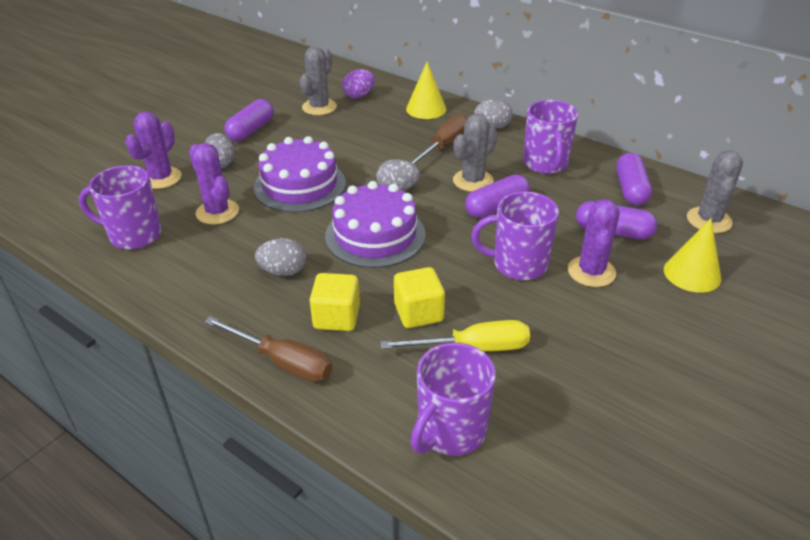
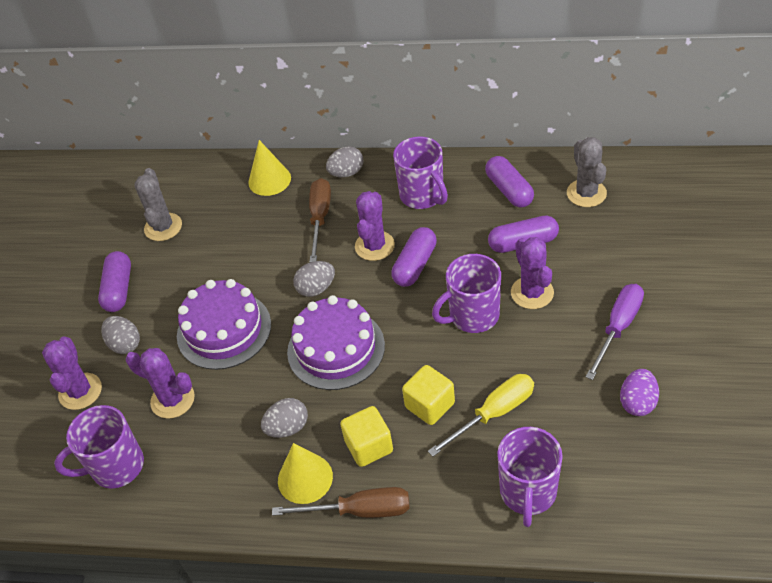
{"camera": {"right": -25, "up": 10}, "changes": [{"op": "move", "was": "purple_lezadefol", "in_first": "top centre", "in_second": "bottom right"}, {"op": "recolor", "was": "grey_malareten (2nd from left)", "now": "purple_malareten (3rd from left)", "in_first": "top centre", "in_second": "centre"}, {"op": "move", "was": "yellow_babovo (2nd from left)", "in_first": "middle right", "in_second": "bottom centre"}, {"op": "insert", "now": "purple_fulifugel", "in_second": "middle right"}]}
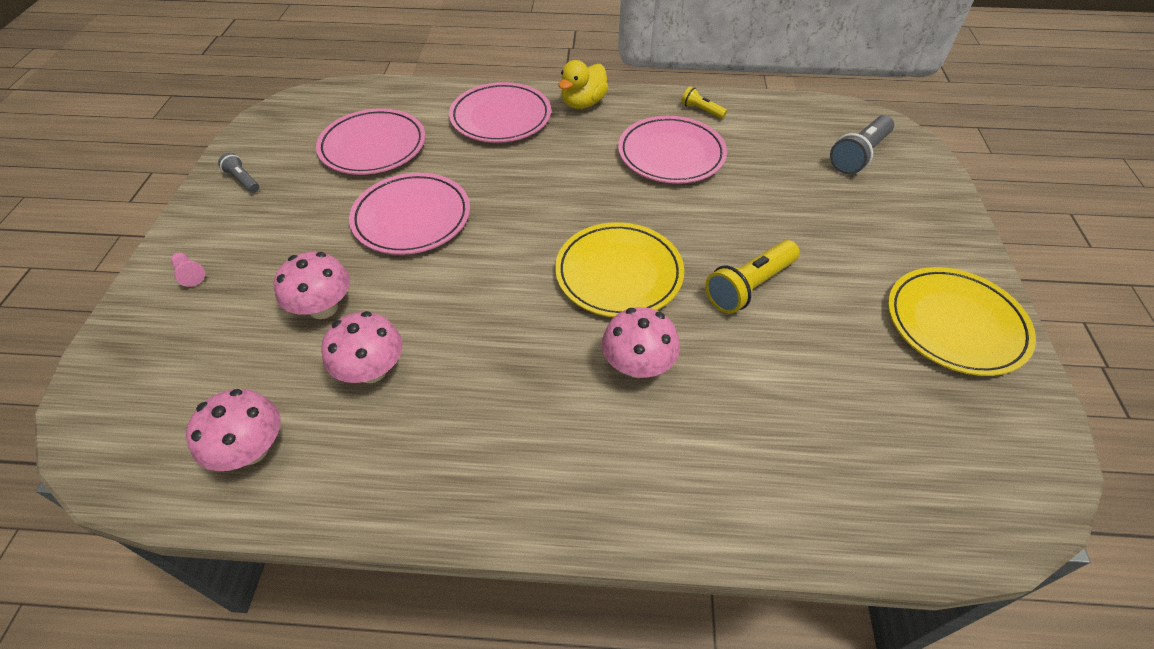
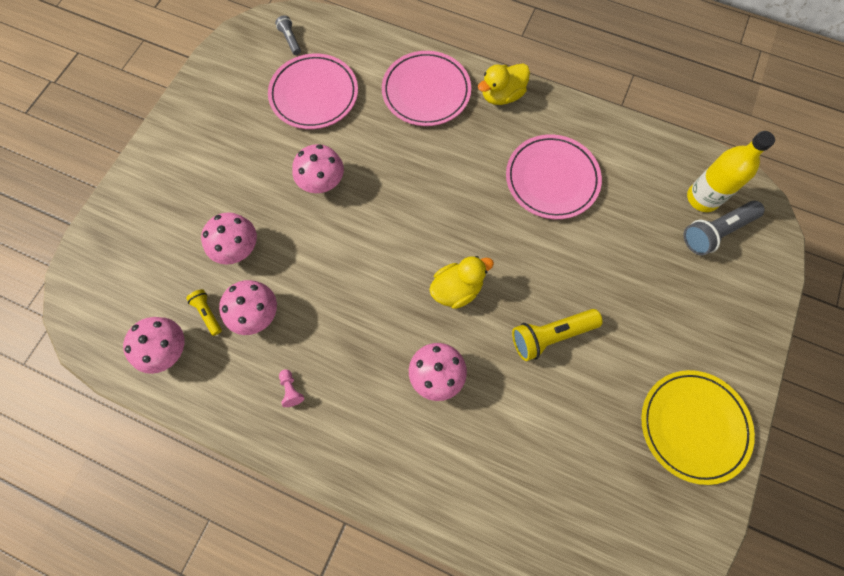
{"camera": {"right": 20, "up": 20}, "changes": [{"op": "move", "was": "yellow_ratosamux (1st from left)", "in_first": "top centre", "in_second": "middle left"}, {"op": "move", "was": "grey_ratosamux (1st from left)", "in_first": "top left", "in_second": "top centre"}, {"op": "replace", "was": "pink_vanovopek (2nd from left)", "now": "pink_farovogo (4th from left)", "in_first": "top centre", "in_second": "top centre"}, {"op": "replace", "was": "yellow_vanovopek (1st from left)", "now": "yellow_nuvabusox (1st from left)", "in_first": "centre", "in_second": "centre"}, {"op": "move", "was": "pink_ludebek", "in_first": "middle left", "in_second": "bottom centre"}, {"op": "insert", "now": "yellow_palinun", "in_second": "top right"}]}
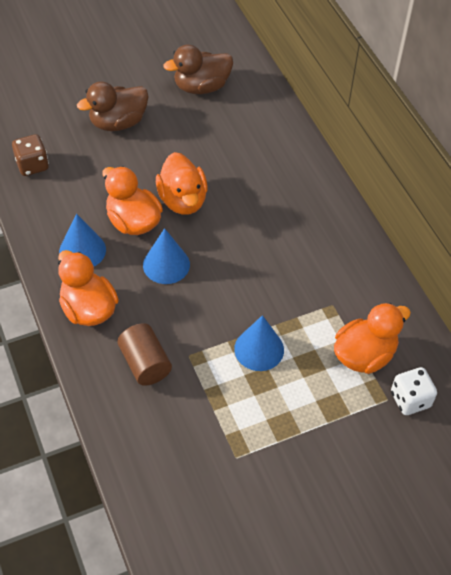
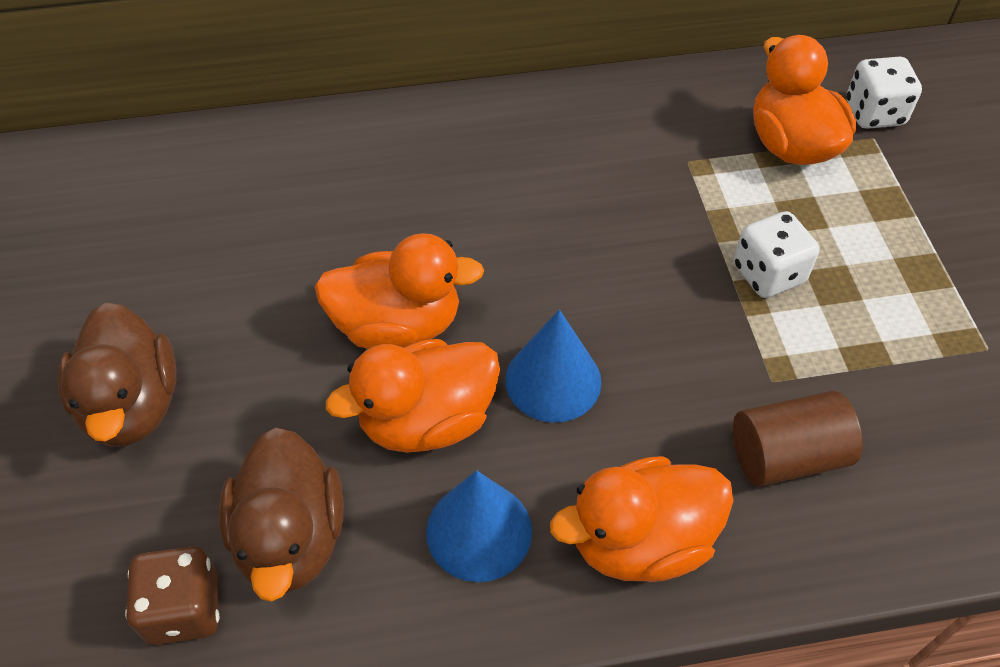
{"camera": {"right": -75, "up": 0}, "changes": [{"op": "move", "was": "brown_nuvabusox (2nd from left)", "in_first": "top centre", "in_second": "bottom left"}, {"op": "replace", "was": "blue_babovo (3rd from left)", "now": "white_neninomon (1st from left)", "in_first": "centre", "in_second": "middle right"}]}
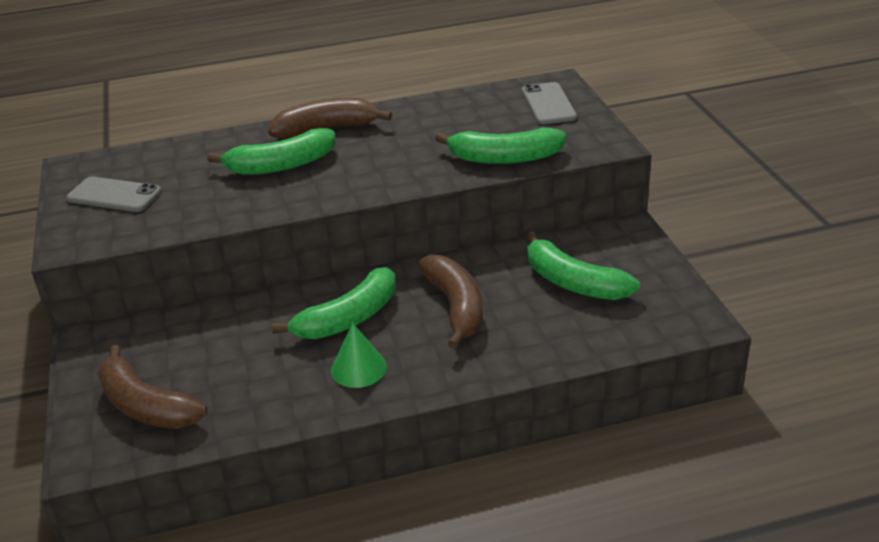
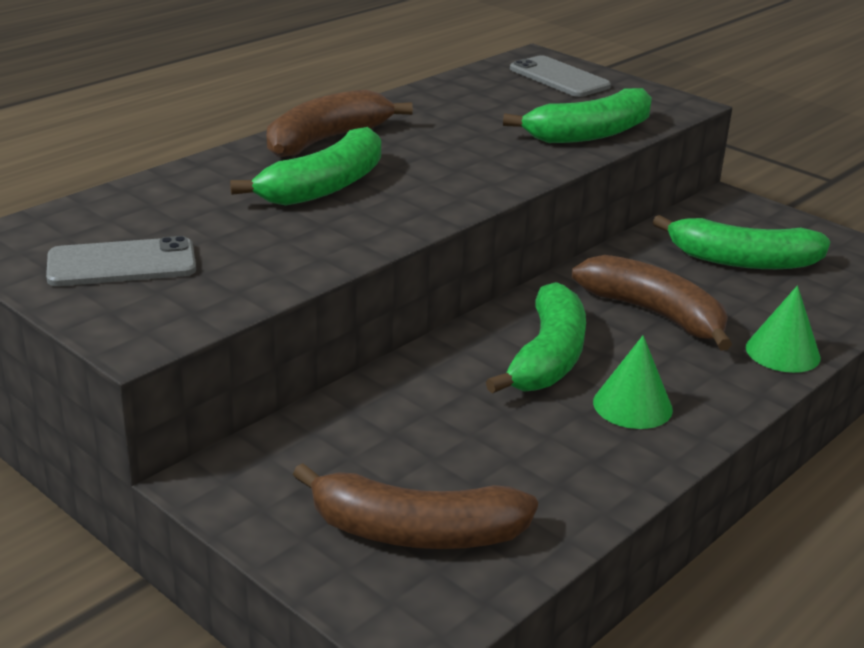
{"camera": {"right": -35, "up": -5}, "changes": [{"op": "insert", "now": "green_babovo (2nd from left)", "in_second": "middle right"}]}
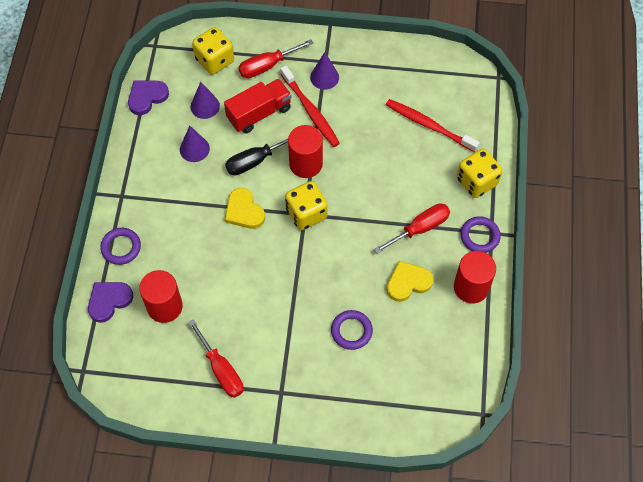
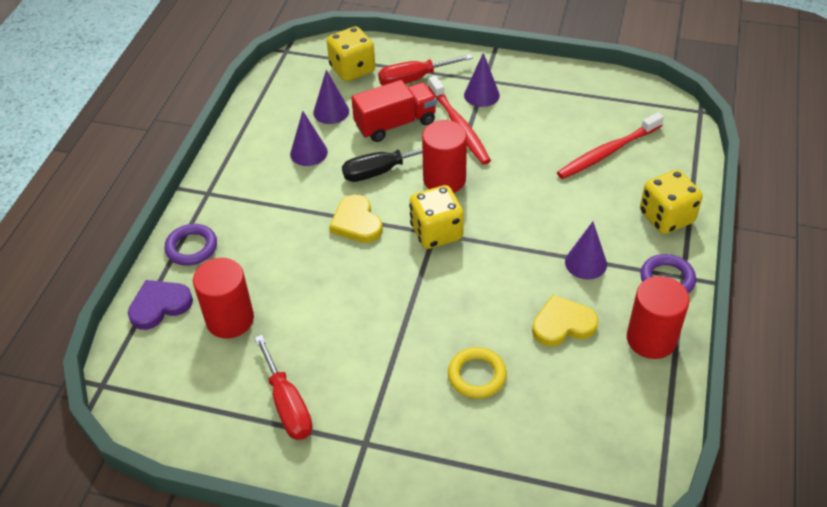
{"camera": {"right": 10, "up": -15}, "changes": [{"op": "delete", "was": "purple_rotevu (2nd from left)", "in_first": "top left"}, {"op": "rotate", "was": "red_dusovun (2nd from left)", "in_first": "top right", "in_second": "top right", "clockwise": -75}, {"op": "replace", "was": "red_fulifugel (3rd from left)", "now": "purple_babovo (4th from left)", "in_first": "centre", "in_second": "middle right"}, {"op": "recolor", "was": "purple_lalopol (2nd from left)", "now": "yellow_lalopol", "in_first": "bottom centre", "in_second": "bottom centre"}]}
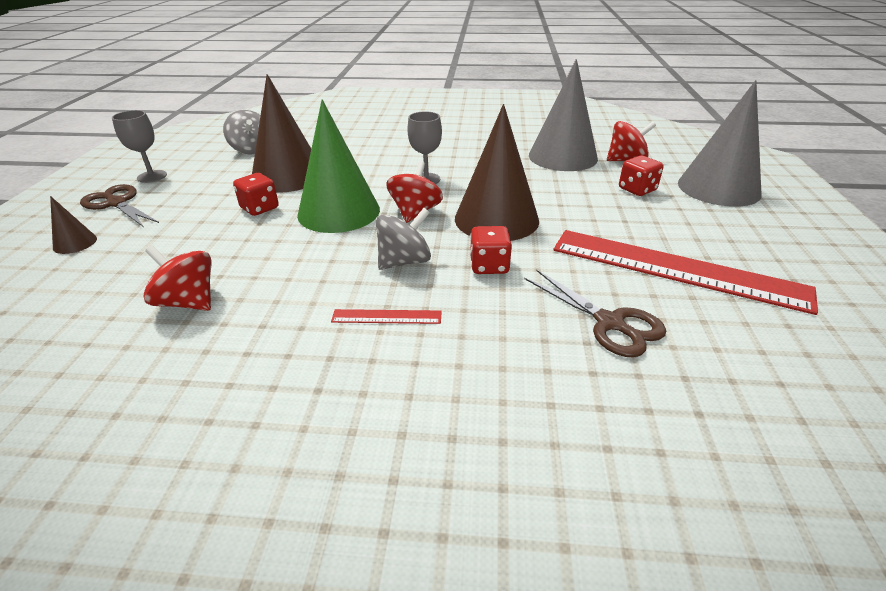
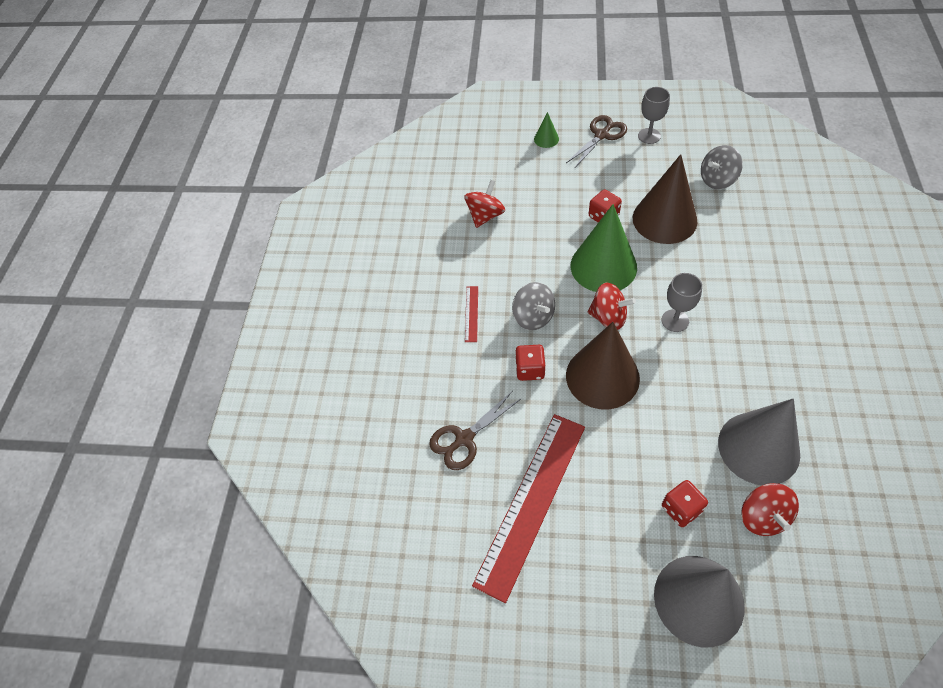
{"camera": {"right": 95, "up": 20}, "changes": [{"op": "recolor", "was": "brown_babovo (1st from left)", "now": "green_babovo (1st from left)", "in_first": "middle left", "in_second": "top centre"}]}
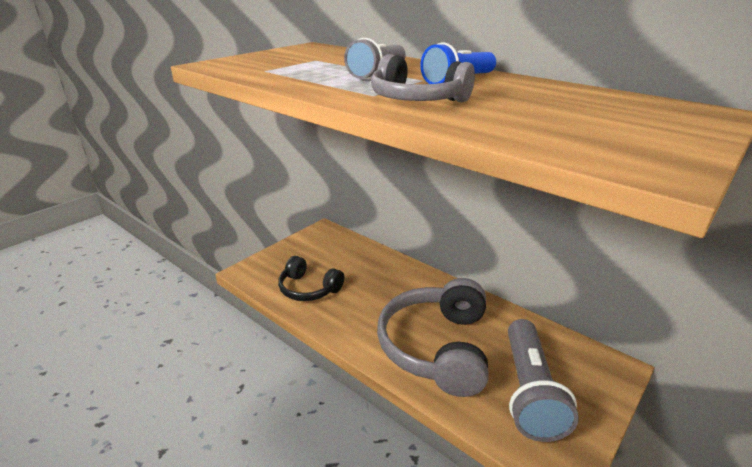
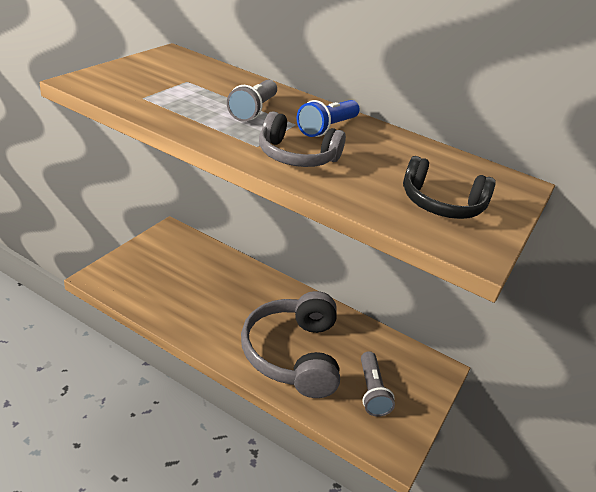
{"camera": {"right": -15, "up": 5}, "changes": [{"op": "move", "was": "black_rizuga", "in_first": "centre", "in_second": "middle right"}, {"op": "resize", "was": "grey_ratosamux (2nd from left)", "in_first": "bottom right", "in_second": "bottom centre", "ratio": 0.63}]}
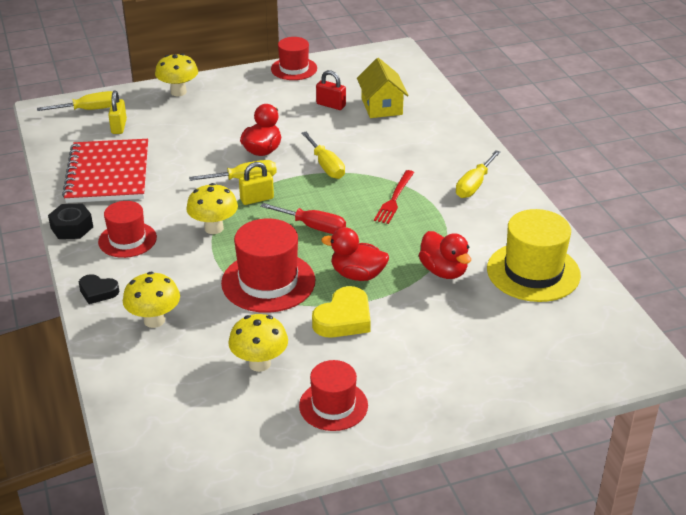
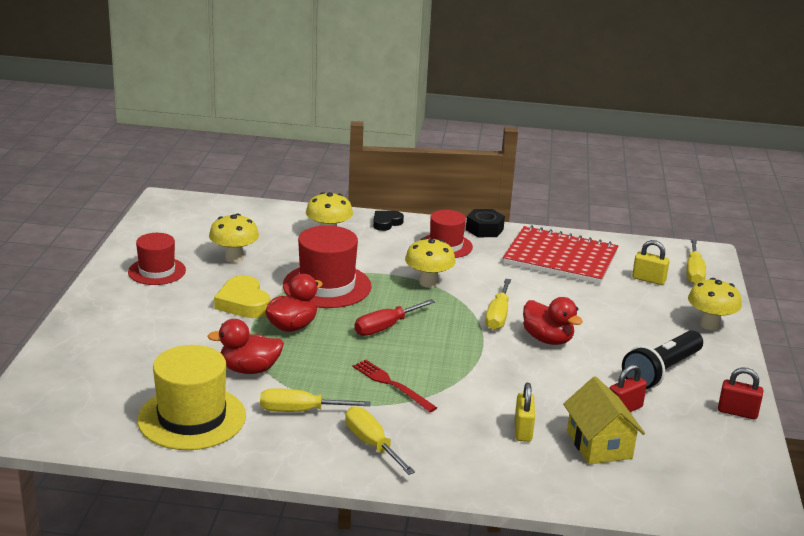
{"camera": {"right": 115, "up": -10}, "changes": [{"op": "replace", "was": "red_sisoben (3rd from left)", "now": "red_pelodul (2nd from left)", "in_first": "top centre", "in_second": "bottom right"}, {"op": "rotate", "was": "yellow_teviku", "in_first": "top centre", "in_second": "bottom right", "clockwise": 60}, {"op": "move", "was": "yellow_fulifugel (3rd from left in the first image)", "now": "yellow_fulifugel (1st from left)", "in_first": "top centre", "in_second": "bottom centre"}, {"op": "move", "was": "yellow_pelodul (2nd from left in the first image)", "now": "yellow_pelodul (1st from left)", "in_first": "centre", "in_second": "bottom centre"}, {"op": "insert", "now": "black_ratosamux", "in_second": "bottom right"}]}
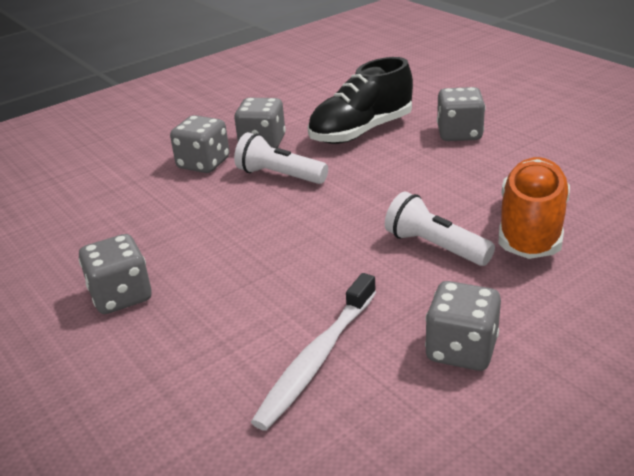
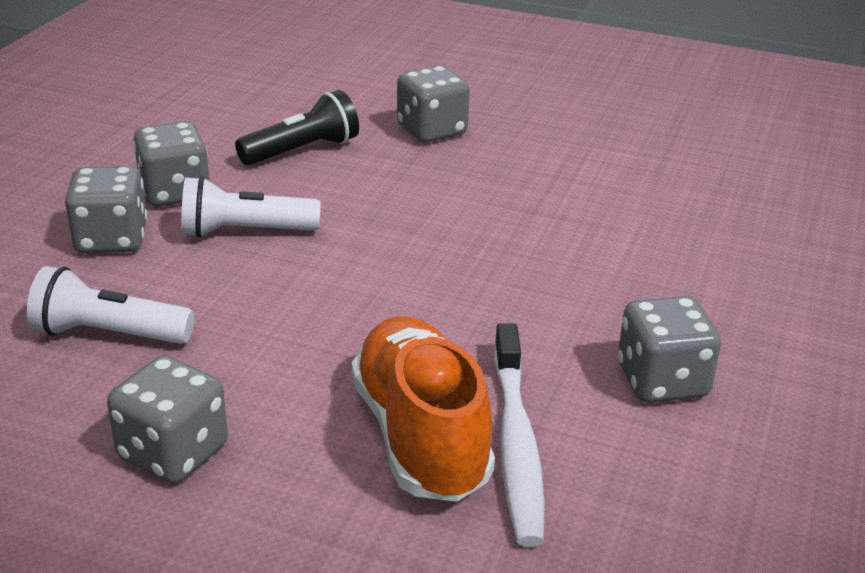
{"camera": {"right": -35, "up": 0}, "changes": [{"op": "replace", "was": "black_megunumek", "now": "black_ratosamux", "in_first": "top centre", "in_second": "top centre"}, {"op": "move", "was": "orange_megunumek", "in_first": "middle right", "in_second": "bottom centre"}, {"op": "move", "was": "white_ratosamux (2nd from left in the first image)", "now": "white_ratosamux (1st from left)", "in_first": "middle right", "in_second": "middle left"}]}
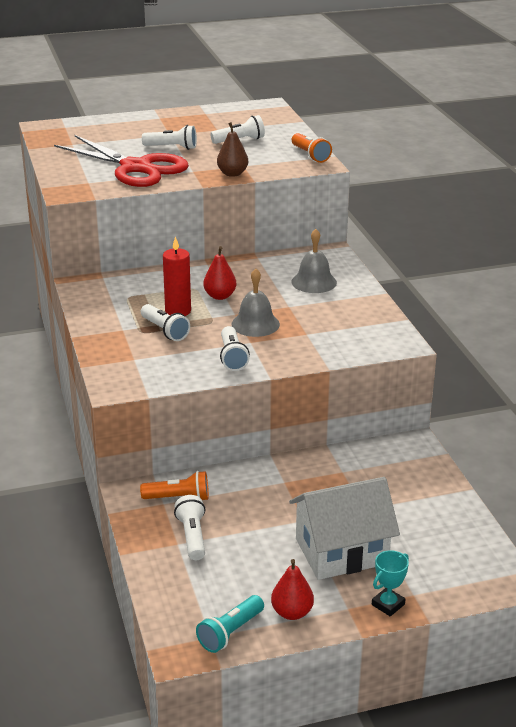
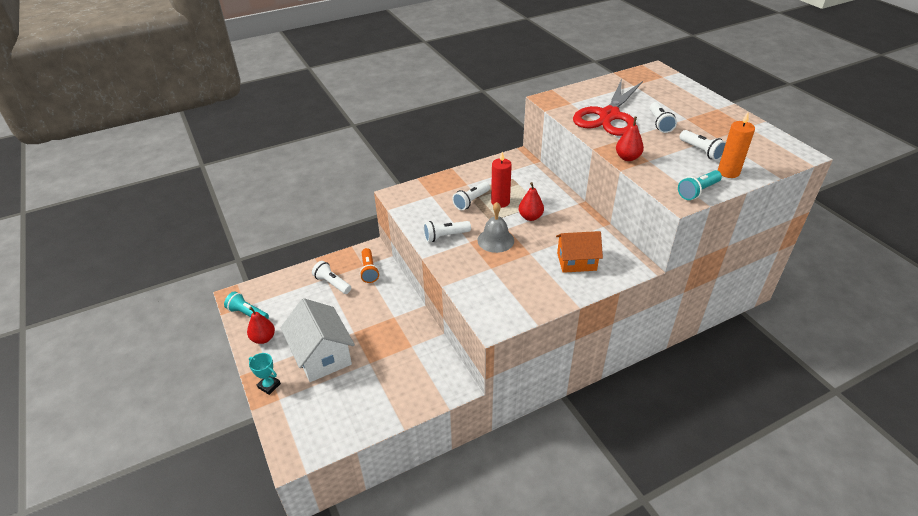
{"camera": {"right": 80, "up": 10}, "changes": [{"op": "recolor", "was": "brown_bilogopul", "now": "red_bilogopul (3rd from left)", "in_first": "top centre", "in_second": "top right"}, {"op": "recolor", "was": "orange_ratosamux (2nd from left)", "now": "turquoise_ratosamux (2nd from left)", "in_first": "top centre", "in_second": "middle right"}, {"op": "replace", "was": "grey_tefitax (2nd from left)", "now": "orange_teviku", "in_first": "centre", "in_second": "centre"}, {"op": "rotate", "was": "white_ratosamux (3rd from left in the first image)", "in_first": "bottom centre", "in_second": "centre", "clockwise": -120}, {"op": "insert", "now": "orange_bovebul", "in_second": "top right"}]}
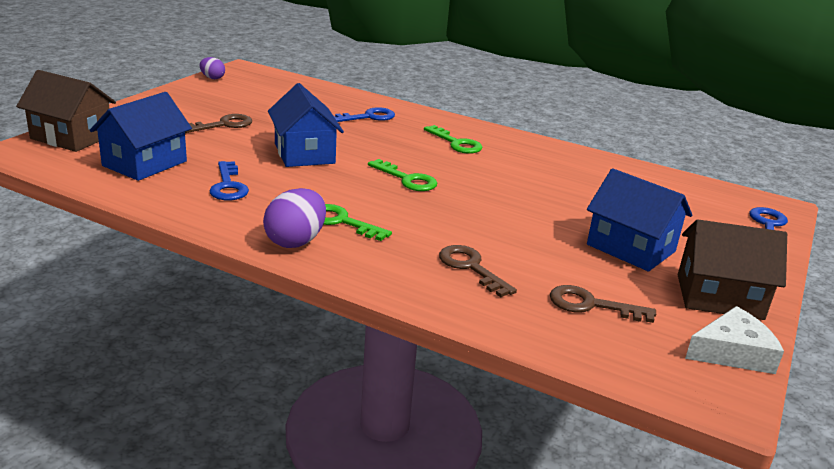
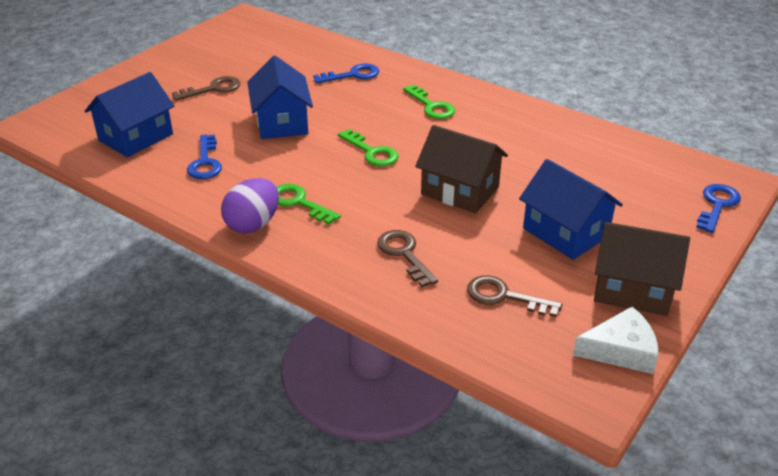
{"camera": {"right": 10, "up": 10}, "changes": [{"op": "delete", "was": "purple_lezadefol (1st from left)", "in_first": "top left"}, {"op": "move", "was": "brown_teviku (1st from left)", "in_first": "top left", "in_second": "centre"}]}
